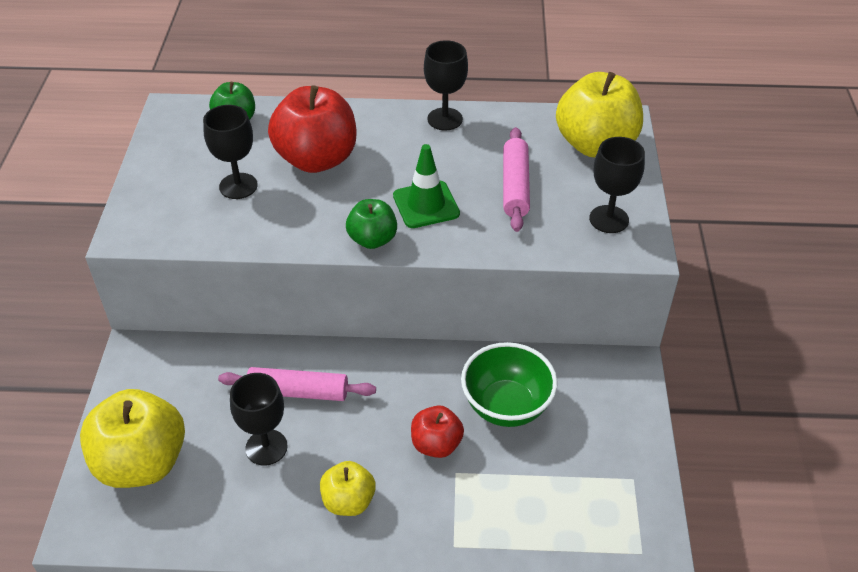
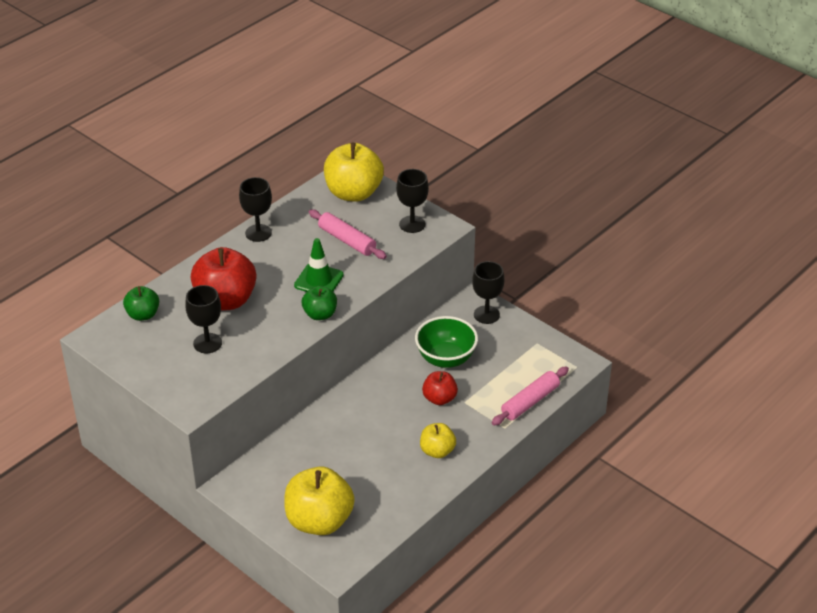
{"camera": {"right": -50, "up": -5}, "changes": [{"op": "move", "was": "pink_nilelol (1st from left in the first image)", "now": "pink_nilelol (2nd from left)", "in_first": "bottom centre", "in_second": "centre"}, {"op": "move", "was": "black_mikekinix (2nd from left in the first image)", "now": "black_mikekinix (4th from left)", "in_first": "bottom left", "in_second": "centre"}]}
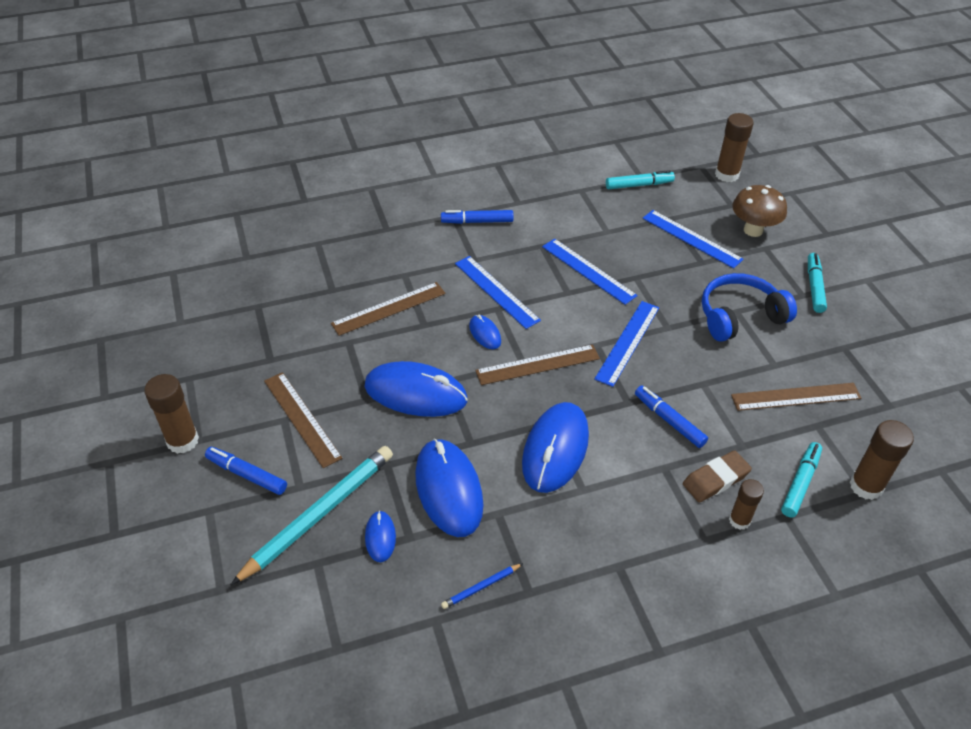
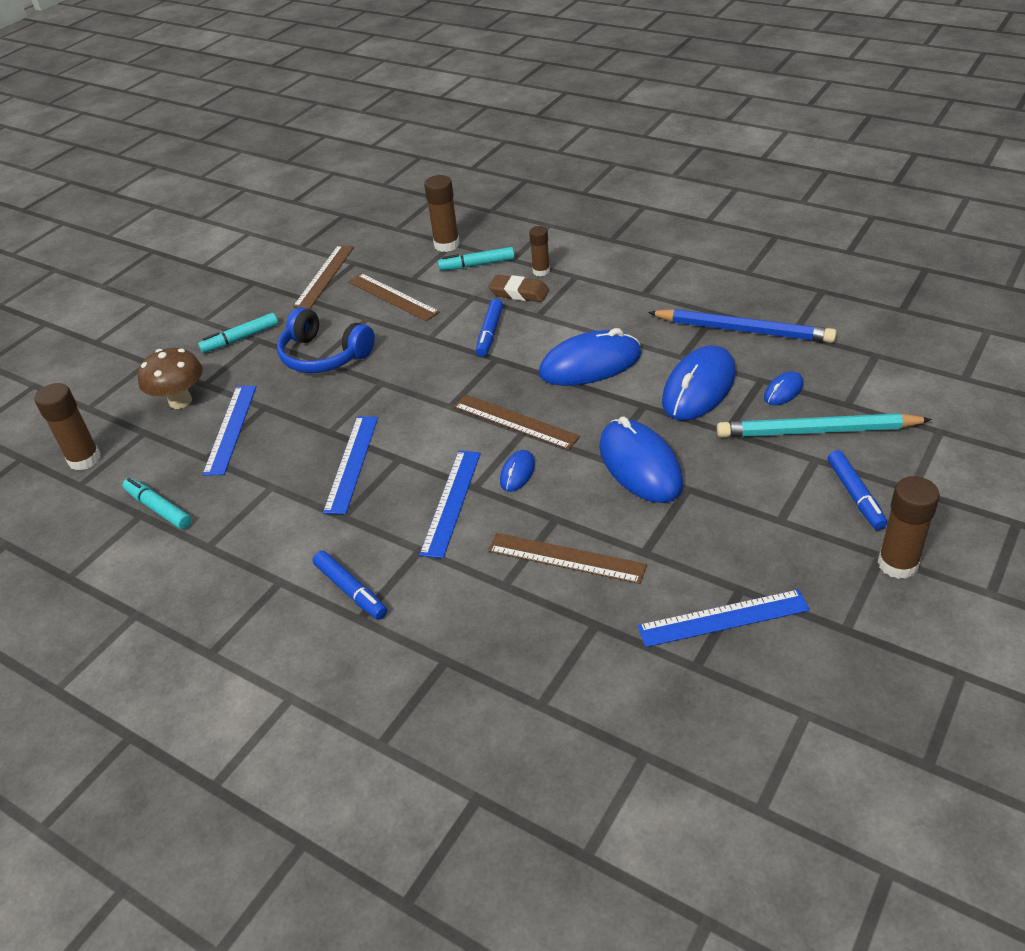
{"camera": {"right": -125, "up": -5}, "changes": [{"op": "move", "was": "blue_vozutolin (3rd from left in the first image)", "now": "blue_vozutolin (4th from left)", "in_first": "centre", "in_second": "middle right"}, {"op": "move", "was": "brown_vozutolin (1st from left)", "in_first": "middle left", "in_second": "top left"}, {"op": "resize", "was": "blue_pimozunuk", "in_first": "bottom centre", "in_second": "middle right", "ratio": 2.35}]}
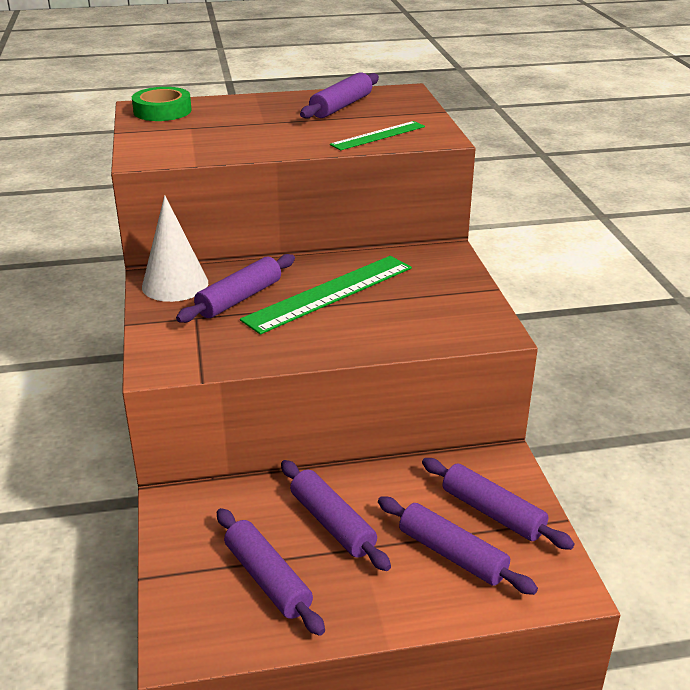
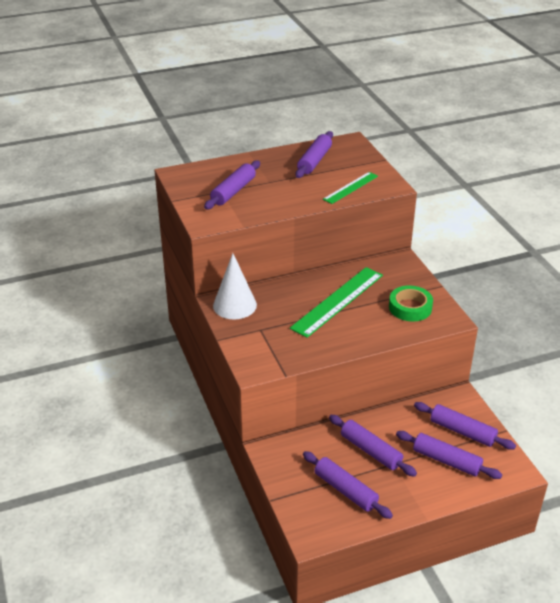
{"camera": {"right": -10, "up": 5}, "changes": [{"op": "move", "was": "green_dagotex", "in_first": "top left", "in_second": "middle right"}, {"op": "move", "was": "purple_nilelol (1st from left)", "in_first": "centre", "in_second": "top centre"}]}
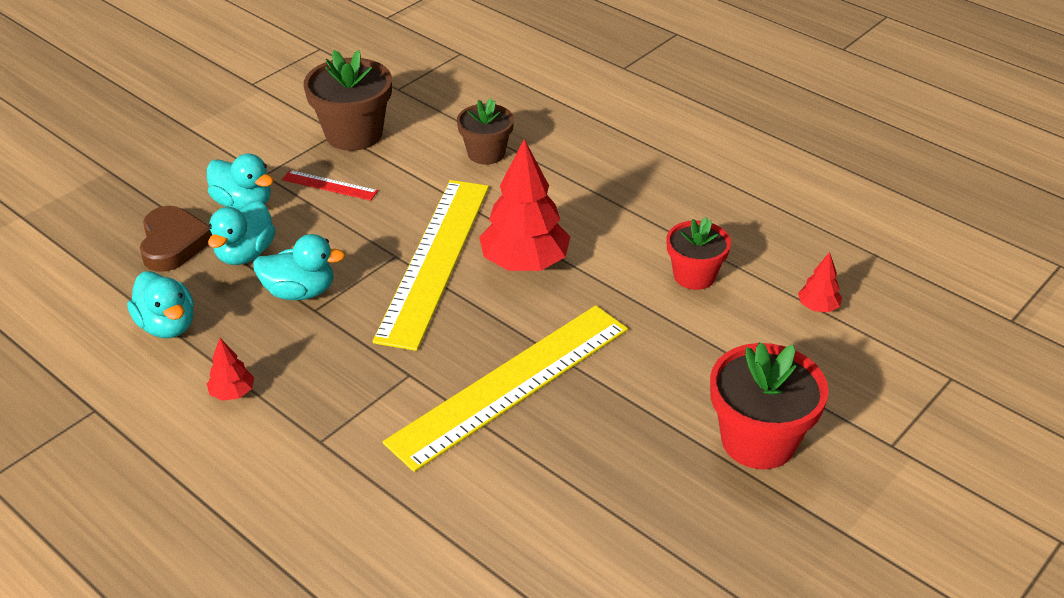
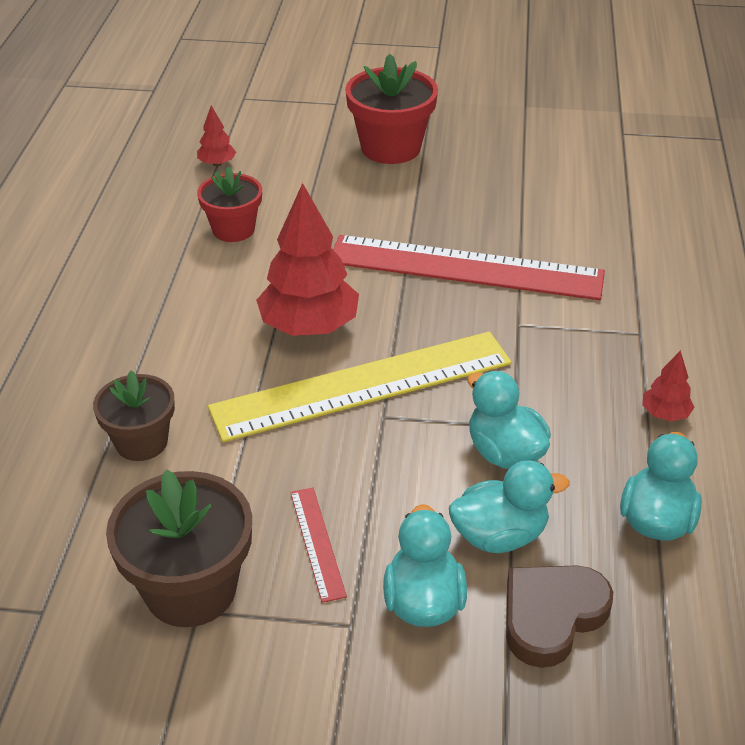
{"camera": {"right": -125, "up": 0}, "changes": [{"op": "recolor", "was": "yellow_vozutolin (2nd from left)", "now": "red_vozutolin (2nd from left)", "in_first": "centre", "in_second": "centre"}]}
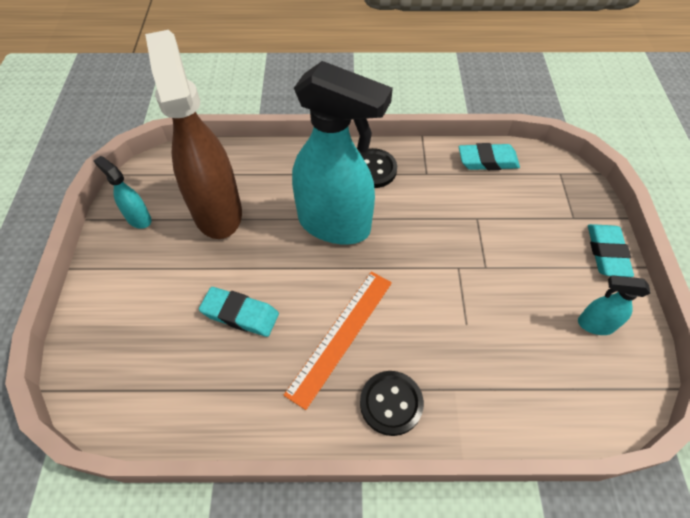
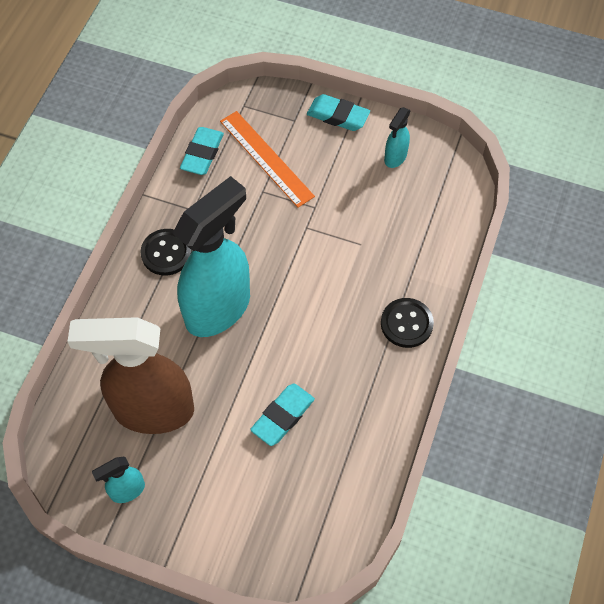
{"camera": {"right": -70, "up": 5}, "changes": [{"op": "move", "was": "orange_vozutolin", "in_first": "centre", "in_second": "top centre"}]}
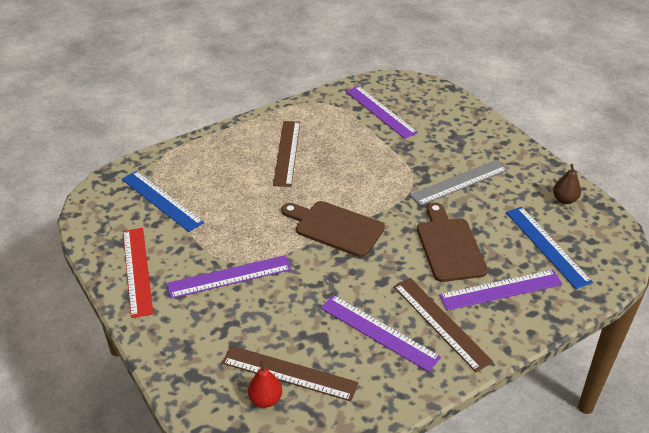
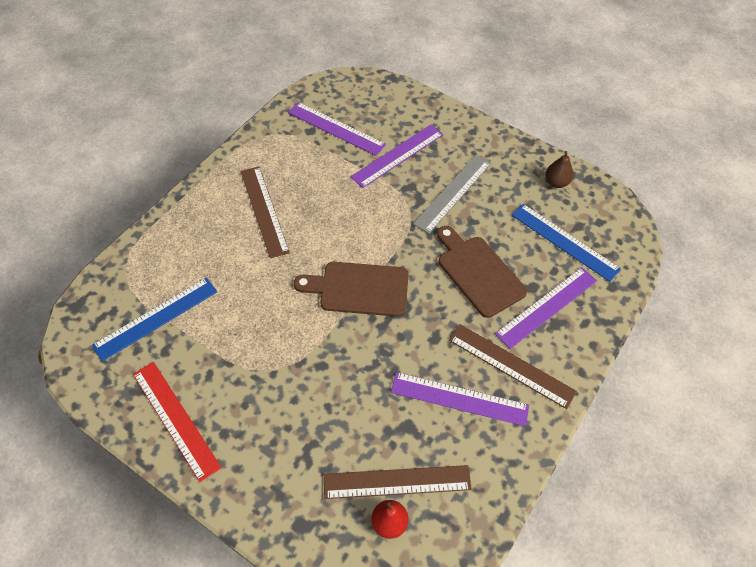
{"camera": {"right": -25, "up": 15}, "changes": [{"op": "rotate", "was": "blue_vozutolin (1st from left)", "in_first": "middle left", "in_second": "middle left", "clockwise": -60}, {"op": "move", "was": "purple_vozutolin (1st from left in the first image)", "now": "purple_vozutolin (2nd from left)", "in_first": "centre", "in_second": "top centre"}]}
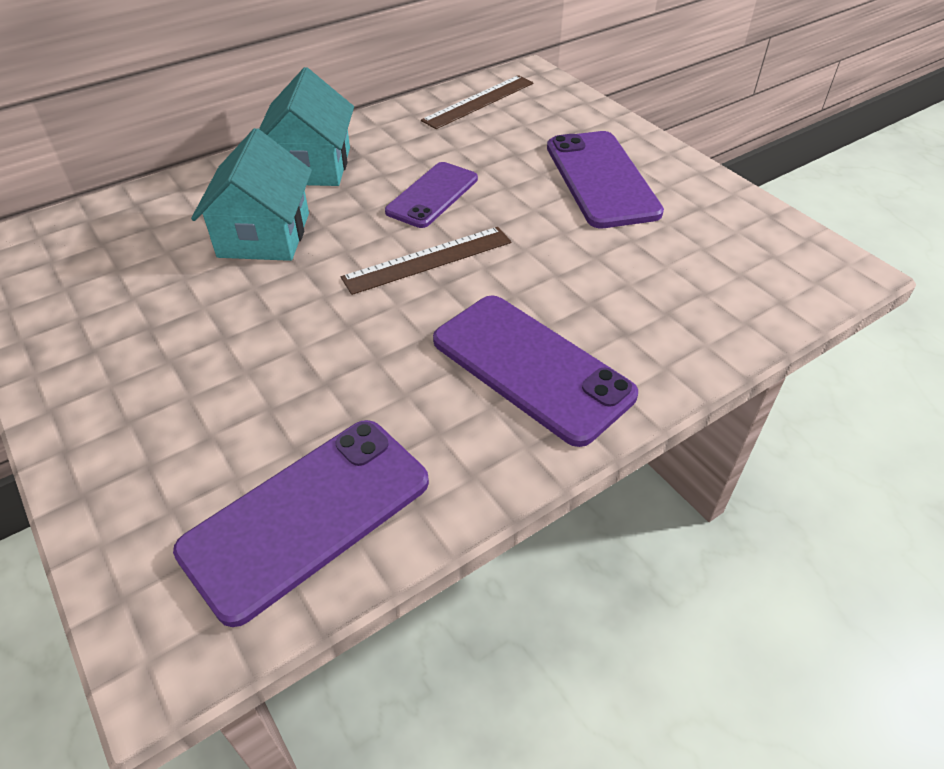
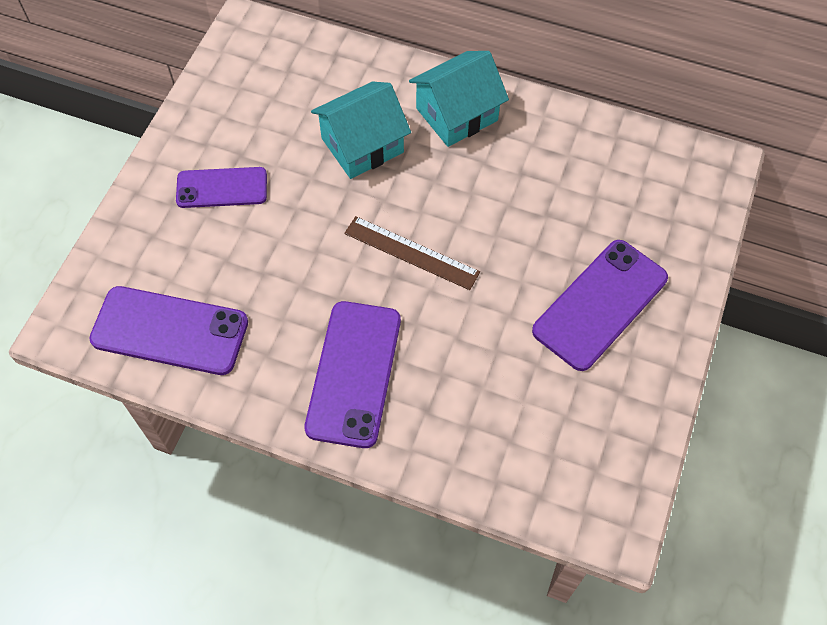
{"camera": {"right": 55, "up": 15}, "changes": [{"op": "delete", "was": "brown_vozutolin (2nd from left)", "in_first": "top centre"}, {"op": "move", "was": "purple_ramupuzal (2nd from left)", "in_first": "top centre", "in_second": "top left"}]}
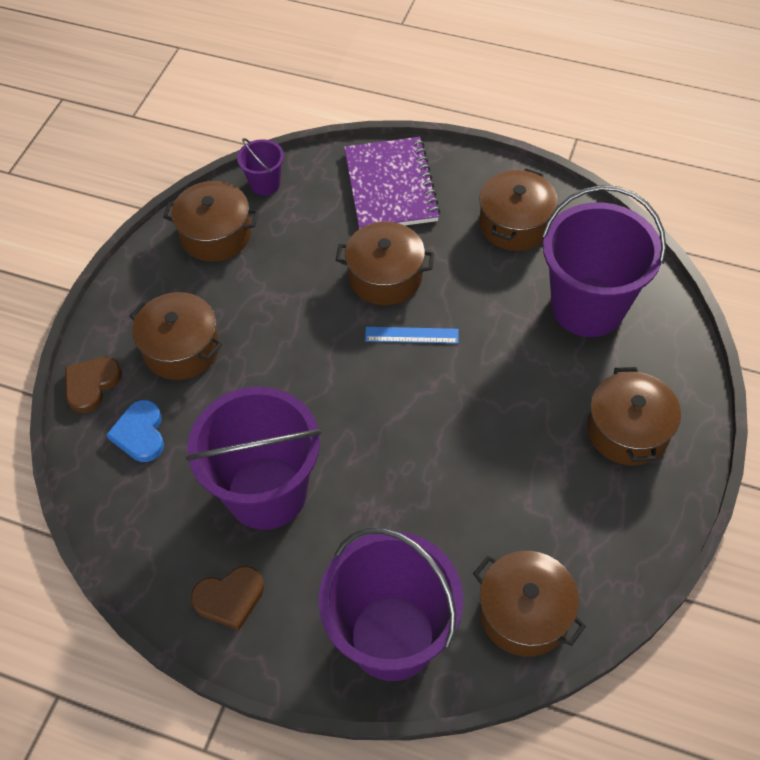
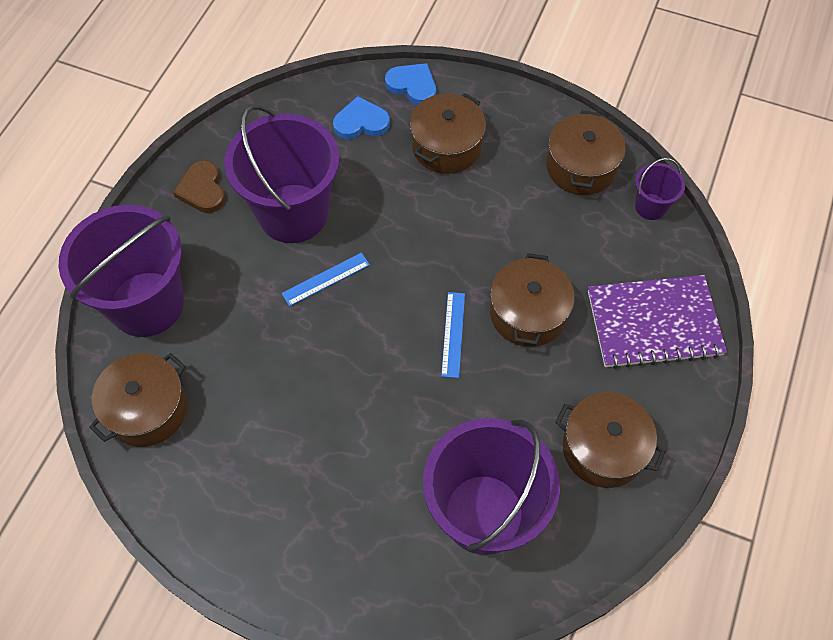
{"camera": {"right": 90, "up": 5}, "changes": [{"op": "recolor", "was": "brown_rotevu (1st from left)", "now": "blue_rotevu (2nd from left)", "in_first": "middle left", "in_second": "top centre"}, {"op": "delete", "was": "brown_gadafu (6th from left)", "in_first": "middle right"}, {"op": "insert", "now": "blue_vozutolin (1st from left)", "in_second": "centre"}]}
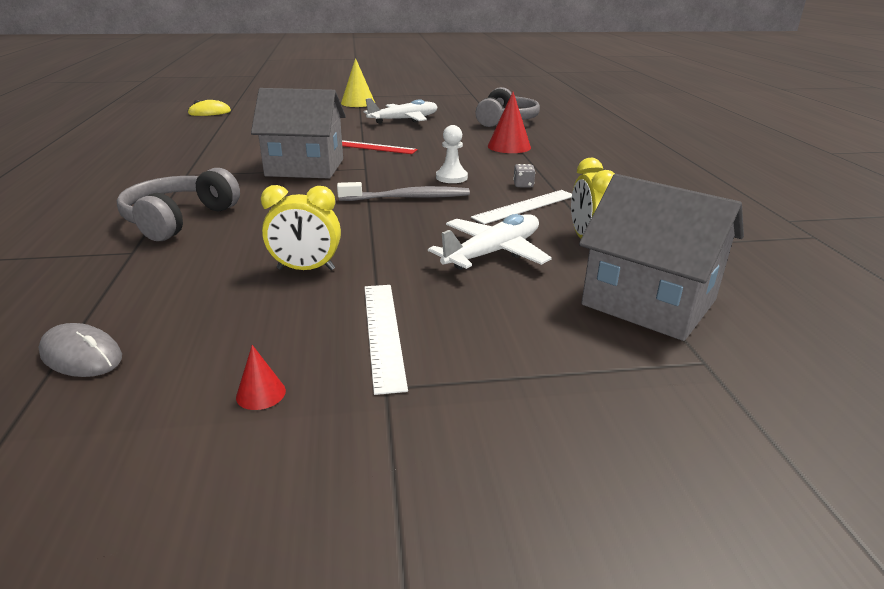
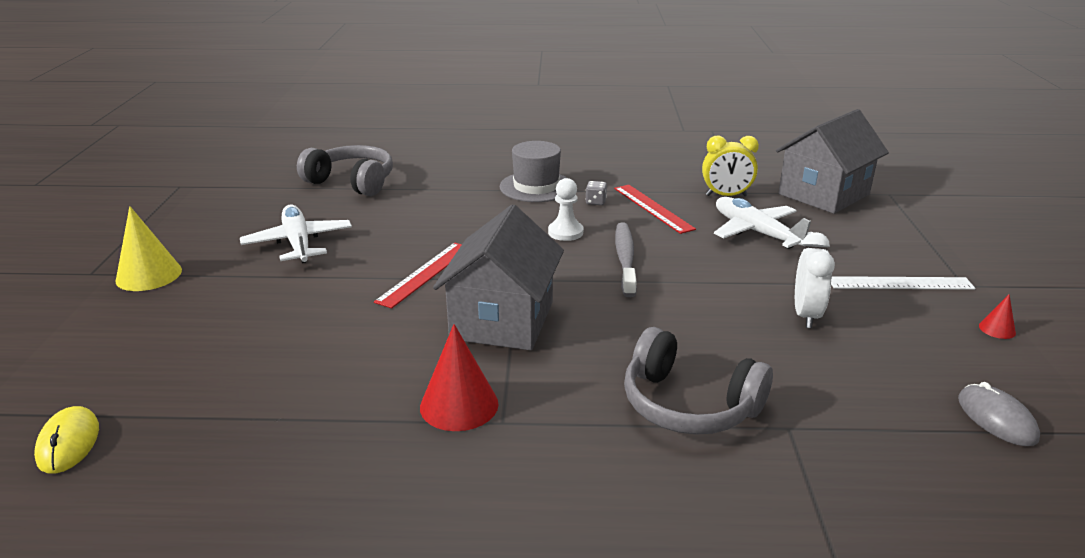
{"camera": {"right": -80, "up": 0}, "changes": [{"op": "move", "was": "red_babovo (2nd from left in the first image)", "now": "red_babovo (1st from left)", "in_first": "top centre", "in_second": "bottom centre"}, {"op": "recolor", "was": "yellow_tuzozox (1st from left)", "now": "white_tuzozox", "in_first": "centre", "in_second": "middle right"}, {"op": "recolor", "was": "white_vozutolin (2nd from left)", "now": "red_vozutolin (2nd from left)", "in_first": "centre", "in_second": "centre"}, {"op": "rotate", "was": "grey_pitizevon", "in_first": "middle left", "in_second": "bottom right", "clockwise": -60}, {"op": "insert", "now": "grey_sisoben", "in_second": "top centre"}]}
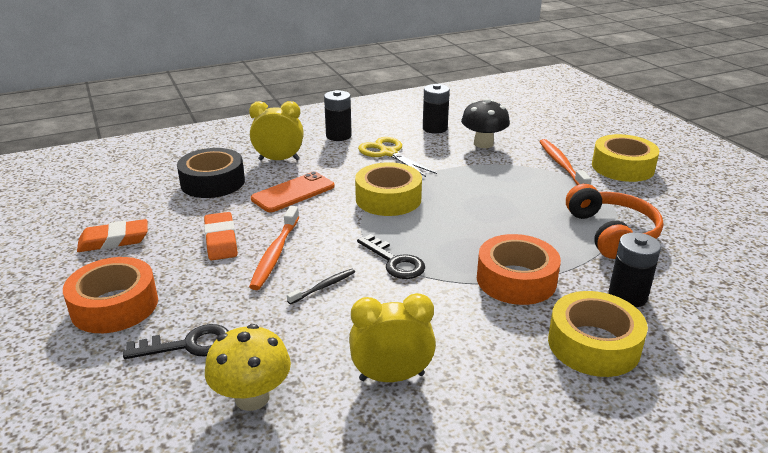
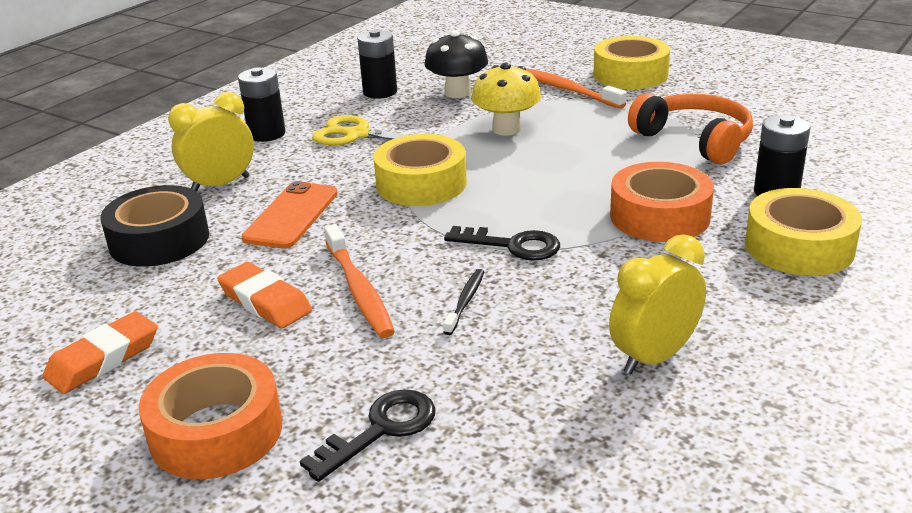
{"camera": {"right": -30, "up": 0}, "changes": [{"op": "move", "was": "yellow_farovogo", "in_first": "bottom left", "in_second": "top centre"}]}
